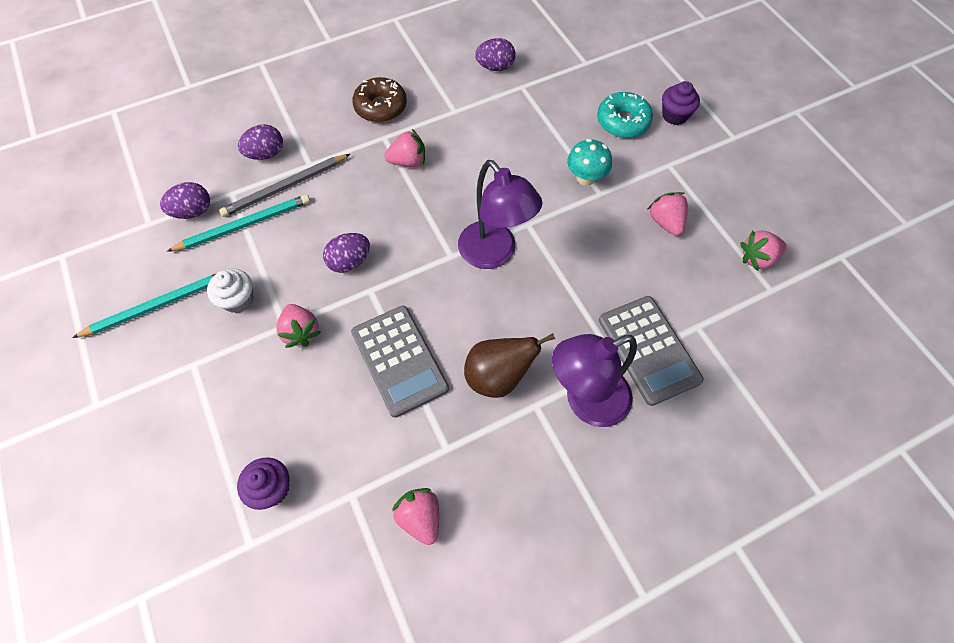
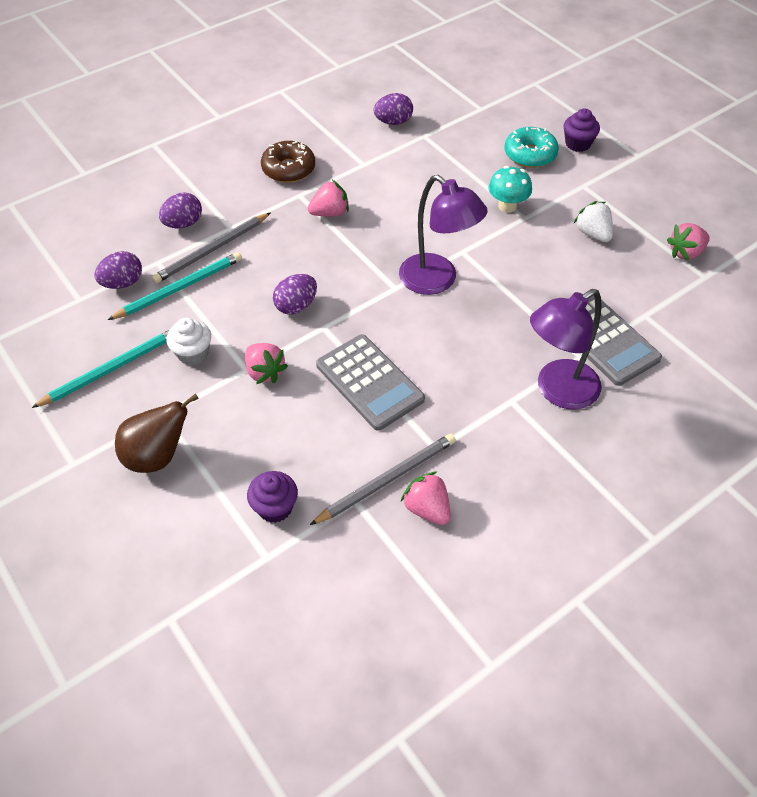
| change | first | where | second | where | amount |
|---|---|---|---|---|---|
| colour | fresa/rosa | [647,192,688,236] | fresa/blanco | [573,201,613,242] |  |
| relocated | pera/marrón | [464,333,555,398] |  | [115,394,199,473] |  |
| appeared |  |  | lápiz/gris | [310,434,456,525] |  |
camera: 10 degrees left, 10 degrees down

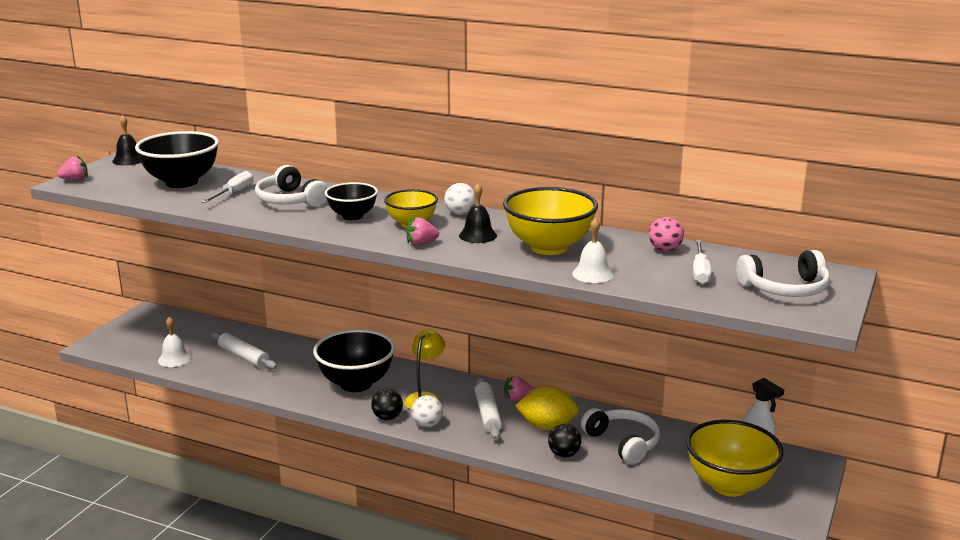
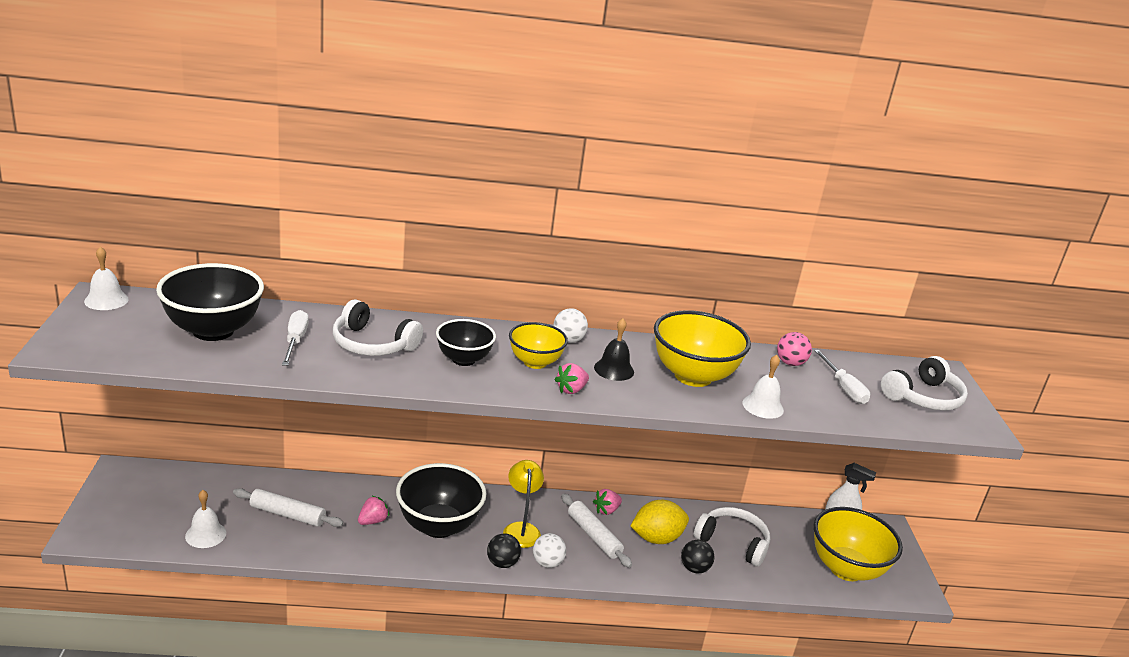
| change | first | where | second | where | amount |
|---|---|---|---|---|---|
| colour | campana/negro | [112,115,141,166] | campana/blanco | [84,246,129,310] |  |
| relocated | fresa/rosa | [57,156,88,180] |  | [358,496,389,525] |  |
camera: 30 degrees left, 5 degrees up

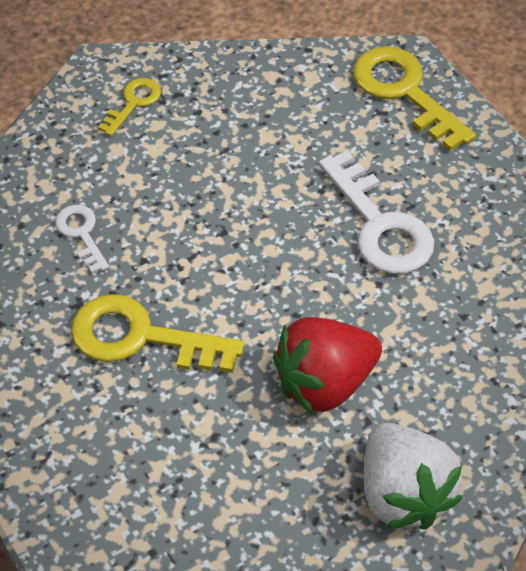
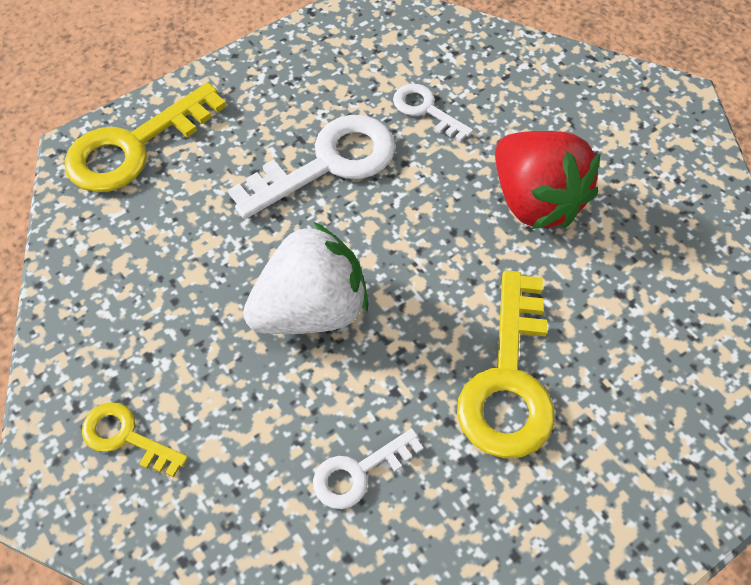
| change | first | where | second | where | amount |
|---|---|---|---|---|---|
| relocated | fresa/blanco | [364,423,463,529] |  | [243,222,369,334] |  |
| appeared |  |  | llave/blanco | [393,84,473,142] |  |
camera: 95 degrees left, 5 degrees up

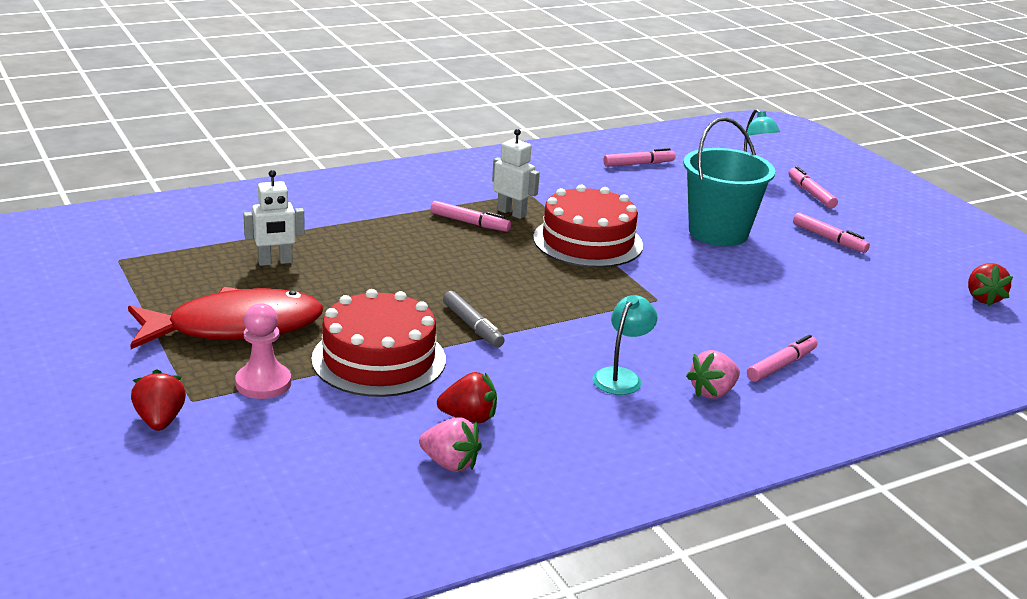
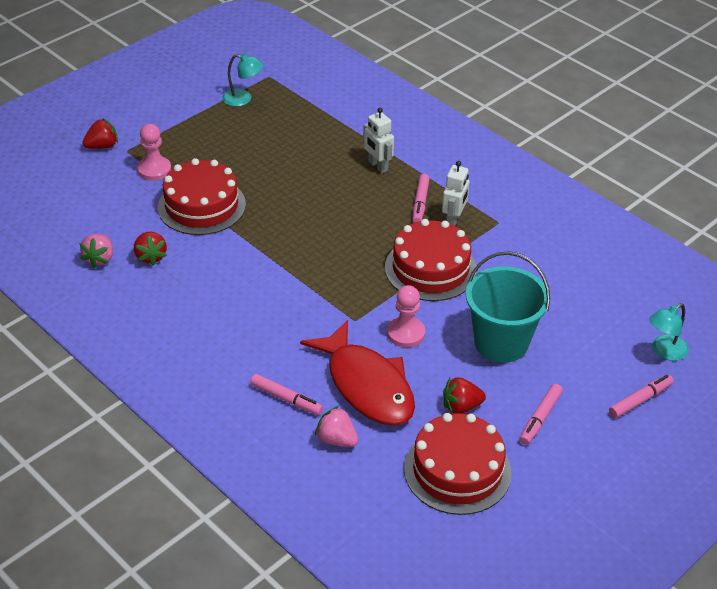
| change | first | where | second | where | amount |
|---|---|---|---|---|---|
| missing | rotulador/rosa | [603,148,676,167] |  |  |  |
| relocated | robot/blanco | [243,170,305,266] |  | [363,108,394,174] |  |
| relocated | fresa/rojo | [968,263,1013,306] |  | [443,377,486,414] |  |
| relocated | pez/rojo | [128,287,323,349] |  | [300,320,415,426] |  |
| missing | rotulador/gris | [443,291,505,347] |  |  |  |
| relocated | lámpara/turquesa | [593,295,658,395] |  | [222,53,263,106] |  |
| relocated | fresa/rosa | [686,350,740,399] |  | [315,406,358,447] |  |
| appeared |  |  | peón/rosa | [387,285,425,348] |  |
| appeared |  |  | tarta/rojo | [404,413,512,515] |  |
camera: 75 degrees right, 15 degrees up

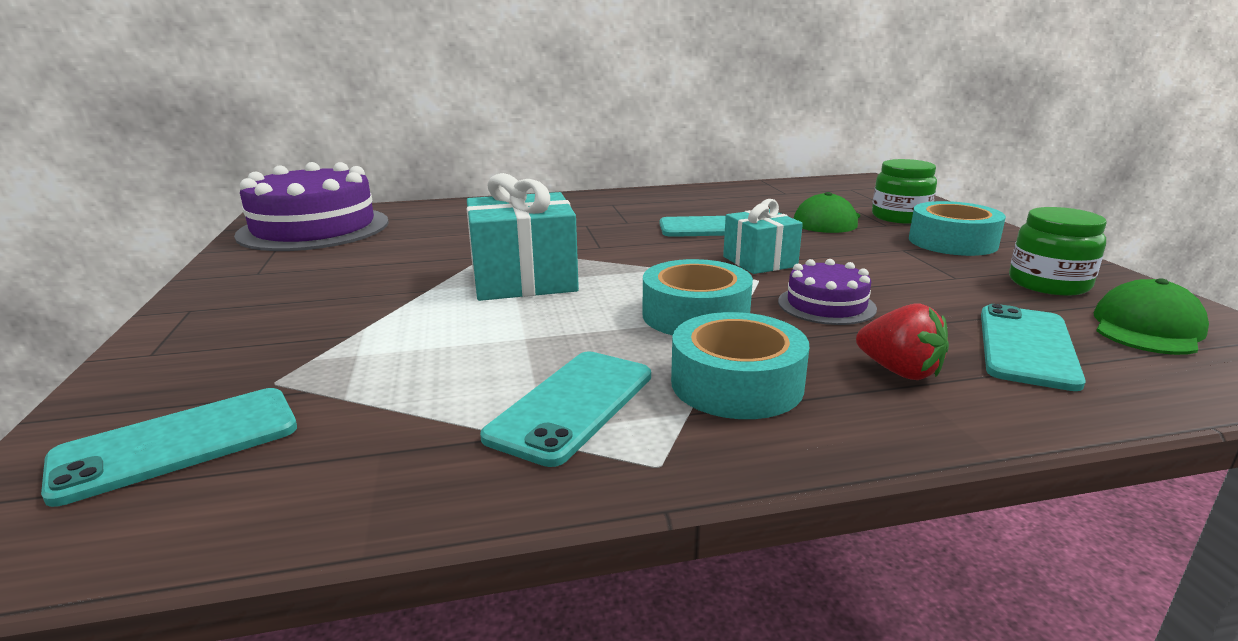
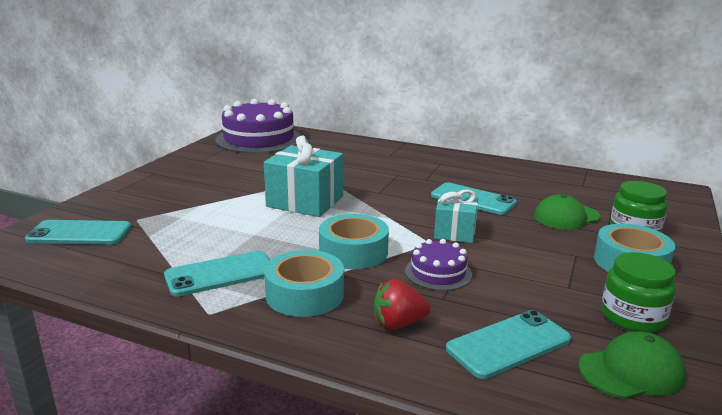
| change | first | where | second | where | amount |
|---|---|---|---|---|---|
| spun | fresa/rojo | [856,304,949,380] |  | [374,279,431,330] | 90 degrees clockwise |
camera: 35 degrees right, 0 degrees up

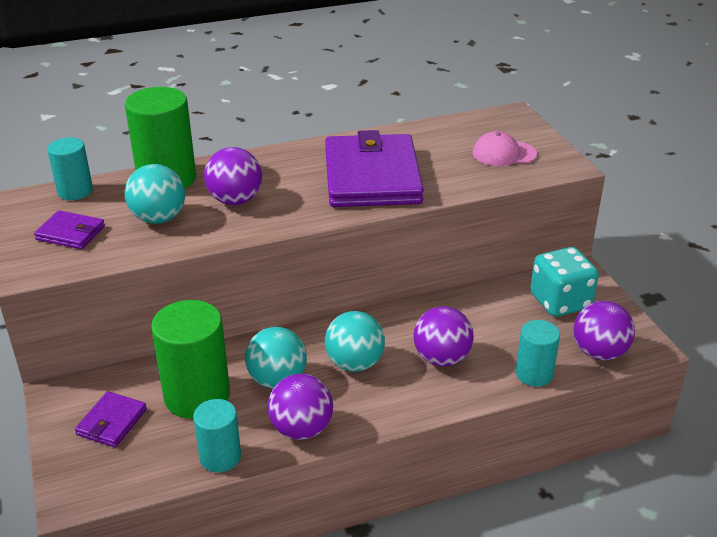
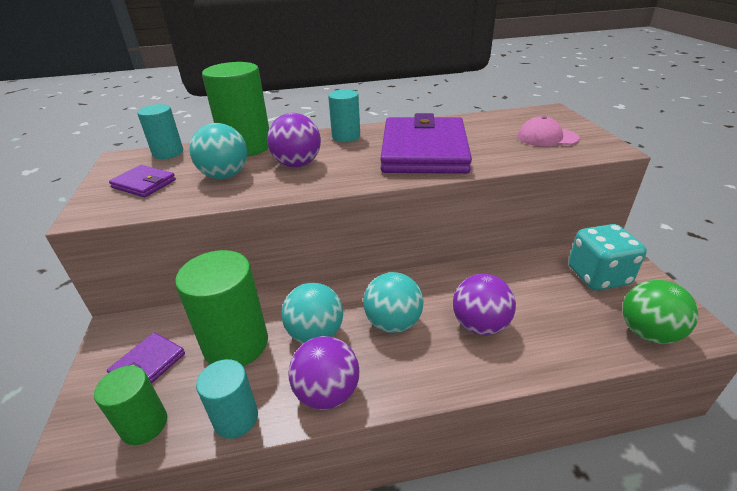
| change | first | where | second | where | amount |
|---|---|---|---|---|---|
| colour | pelota/morado | [573,301,635,361] | pelota/verde | [622,280,699,344] |  |
| relocated | cilindro/turquesa | [515,320,560,387] |  | [328,89,360,142] |  |
| appeared |  |  | cilindro/verde | [94,366,167,445] |  |
camera: 10 degrees right, 0 degrees up

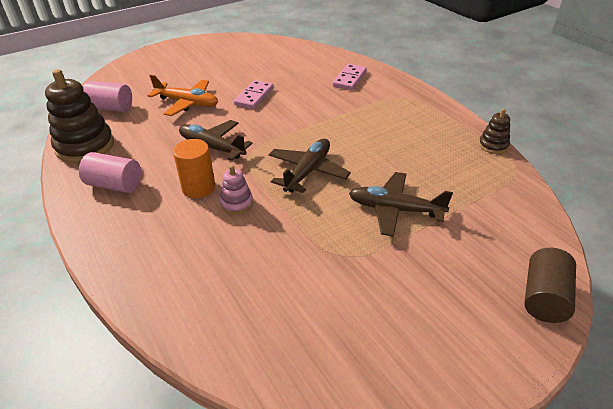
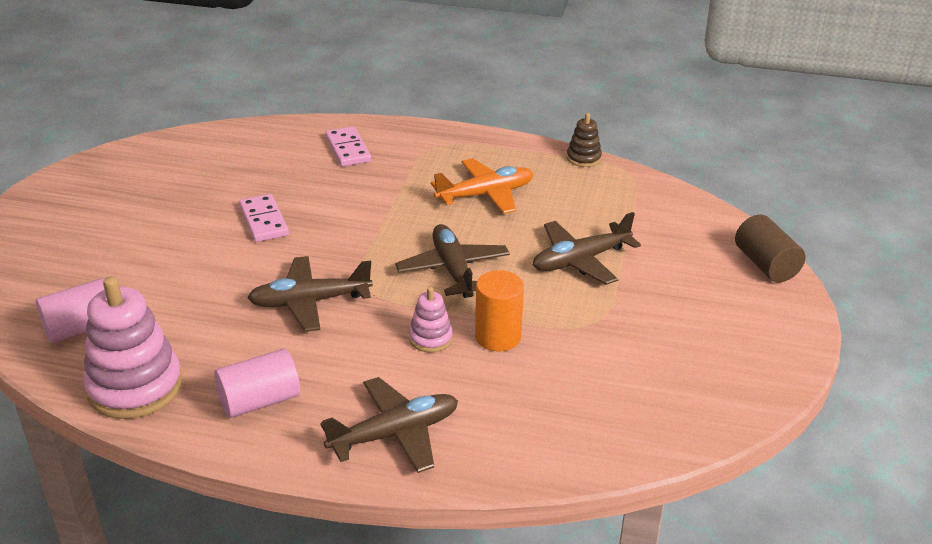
| change | first | where | second | where | amount |
|---|---|---|---|---|---|
| colour | juguete apilable/marrón | [45,69,114,163] | juguete apilable/rosa | [83,276,183,419] |  |
| relocated | avión/naranja | [148,74,218,116] |  | [431,158,533,214] |  |
| relocated | cilindro/naranja | [173,139,215,198] |  | [475,270,524,351] |  |
| appeared |  |  | avión/marrón | [320,377,458,473] |  |
camera: 45 degrees left, 5 degrees down

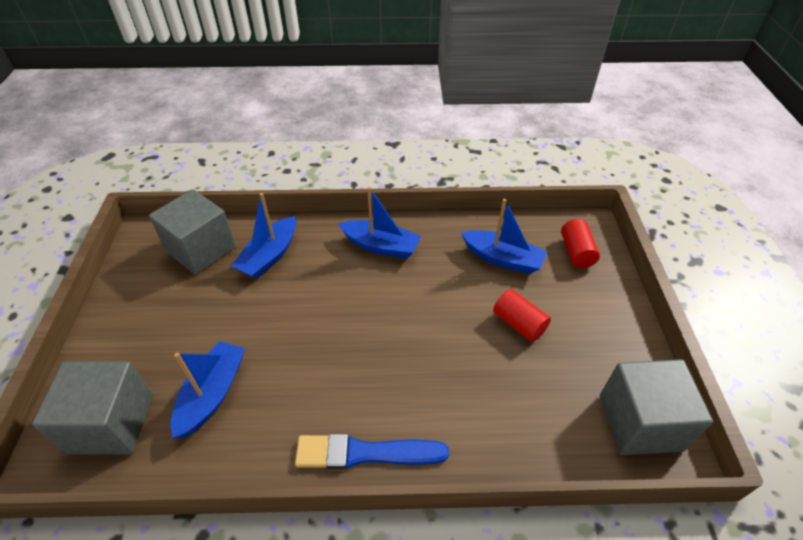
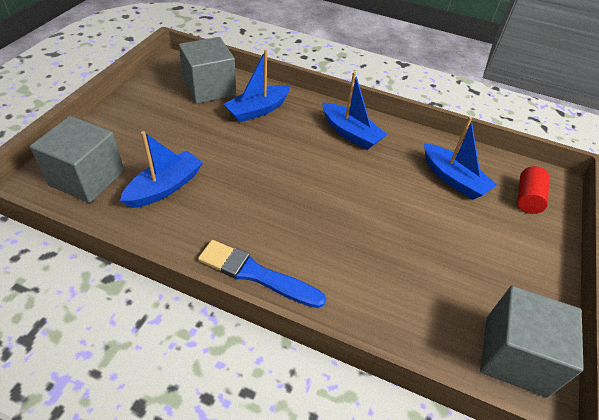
| change | first | where | second | where | amount |
|---|---|---|---|---|---|
| missing | cilindro/rojo | [493,289,551,342] |  |  |  |
camera: 20 degrees right, 0 degrees up

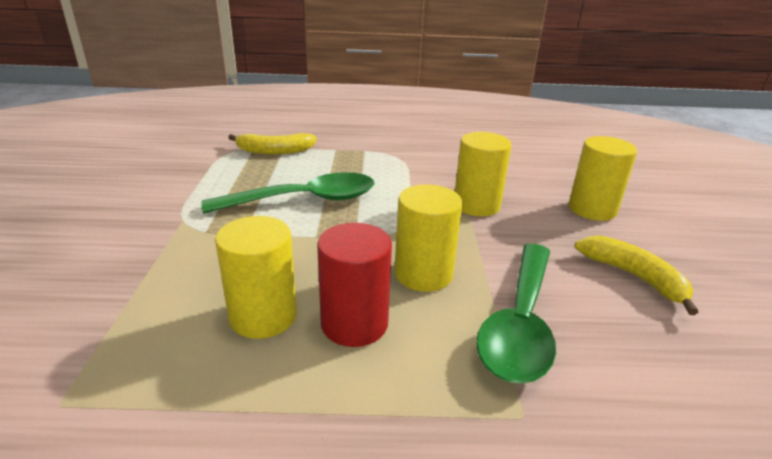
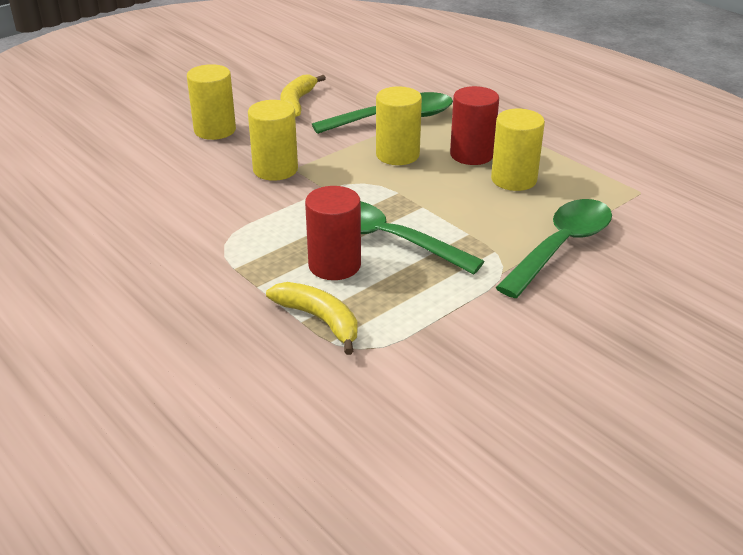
| change | first | where | second | where | amount |
|---|---|---|---|---|---|
| appeared |  |  | cilindro/rojo | [305,186,361,280] |  |
| appeared |  |  | cuchara/verde | [495,199,612,298] |  |
camera: 130 degrees left, 5 degrees up

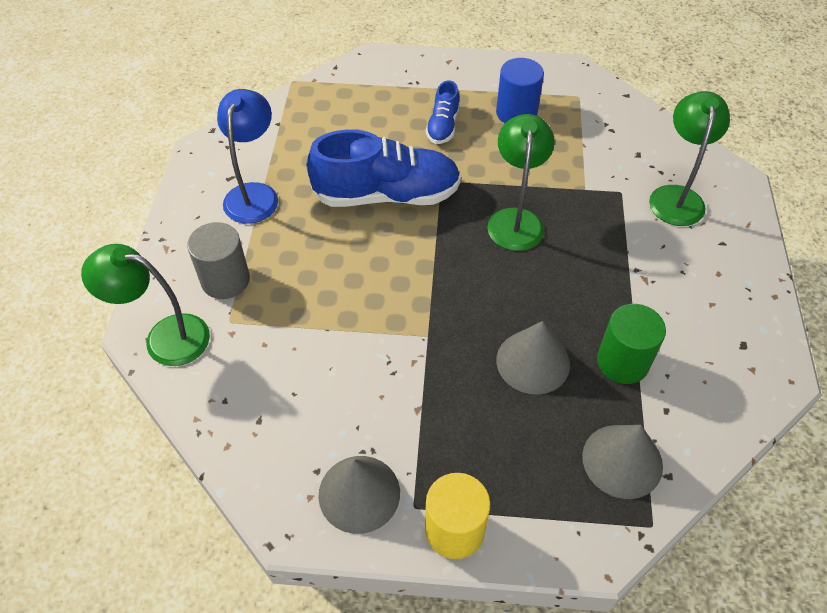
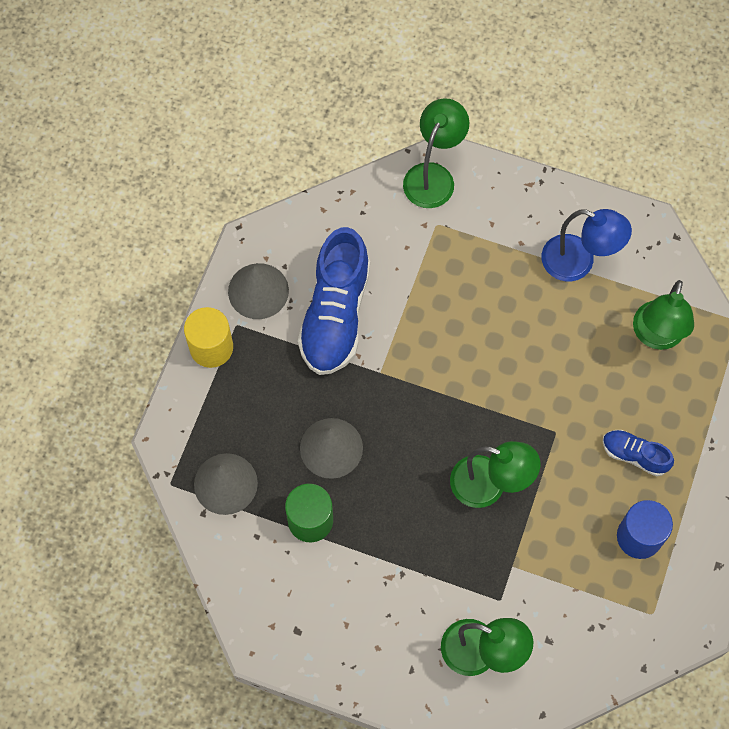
| change | first | where | second | where | amount |
|---|---|---|---|---|---|
| relocated | zapato/azul | [307,130,461,207] |  | [298,227,370,375] |  |
| missing | cilindro/gris | [187,222,250,299] |  |  |  |
| appeared |  |  | lámpara/verde | [633,280,694,350] |  |
camera: 105 degrees right, 15 degrees up

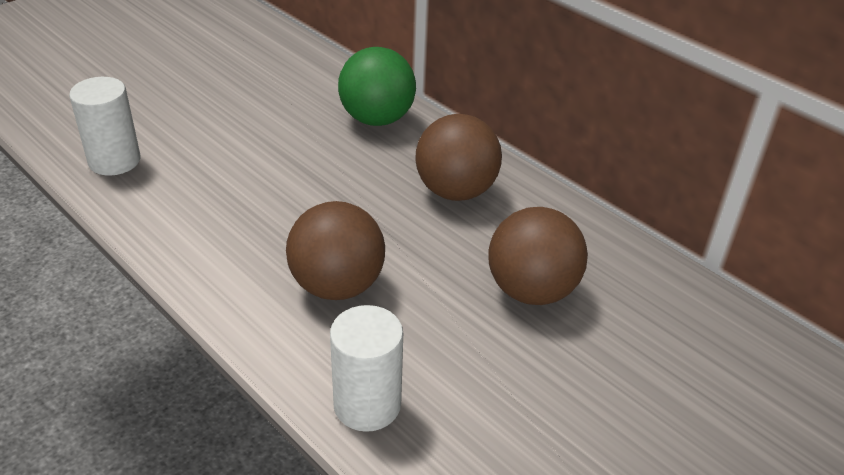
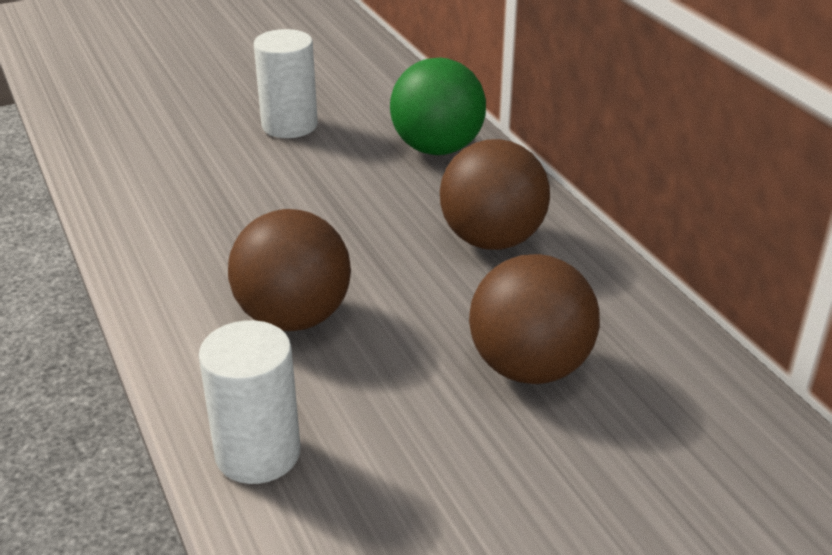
| change | first | where | second | where | amount |
|---|---|---|---|---|---|
| relocated | cilindro/blanco | [69,77,140,176] |  | [254,29,318,138] |  |
camera: 20 degrees right, 5 degrees down

